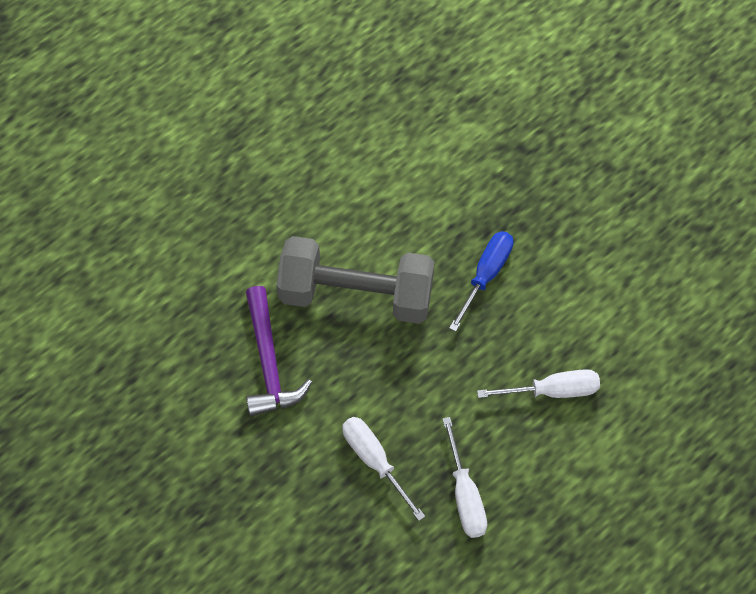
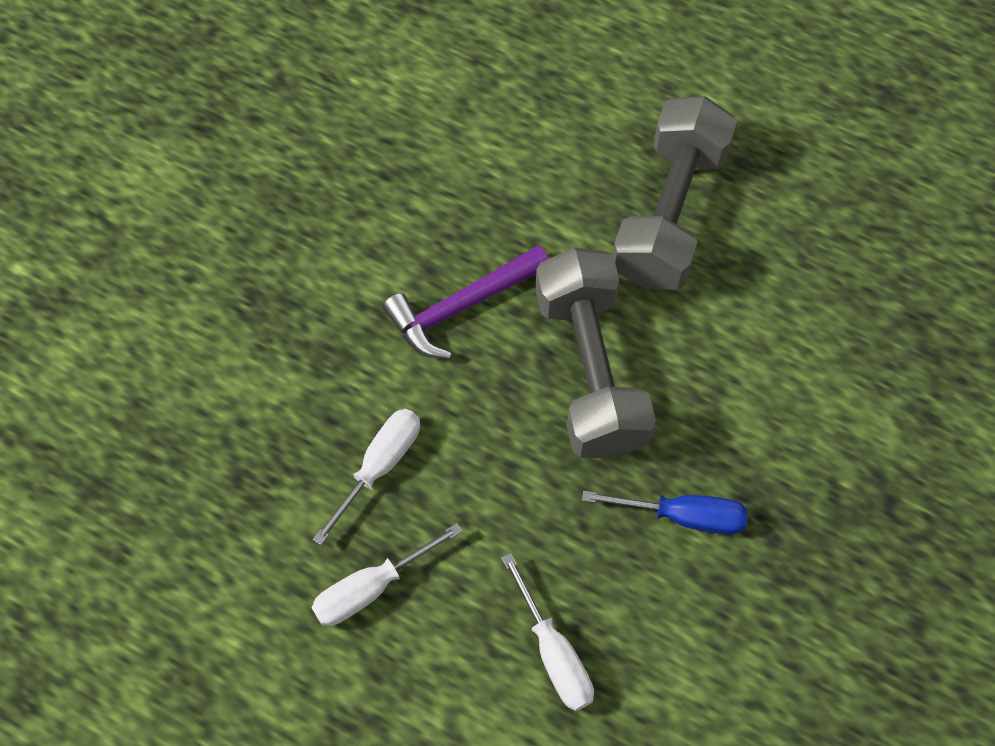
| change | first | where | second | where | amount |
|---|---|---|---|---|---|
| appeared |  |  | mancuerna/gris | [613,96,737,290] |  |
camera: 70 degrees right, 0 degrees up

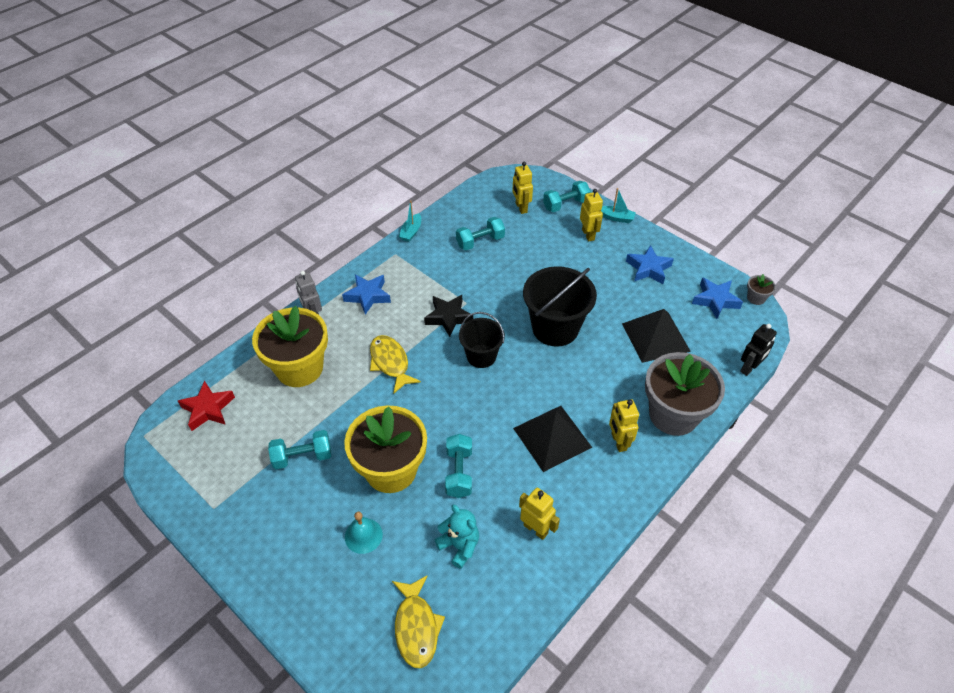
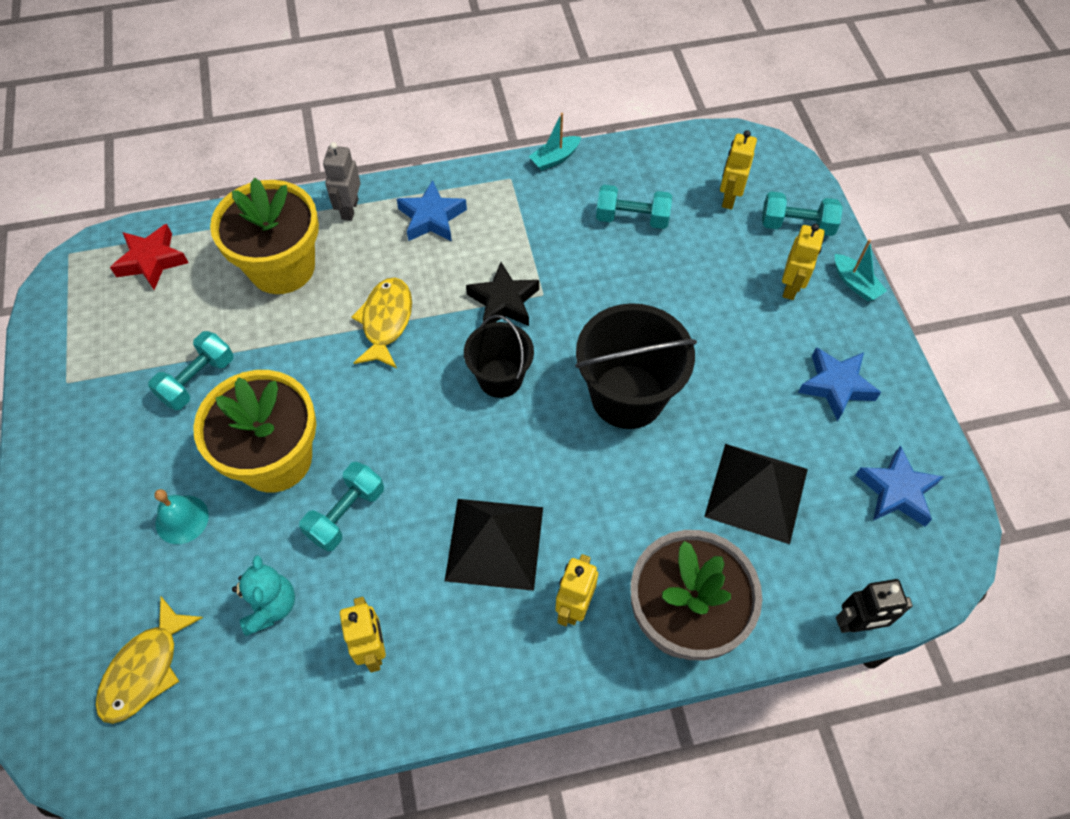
| change | first | where | second | where | amount |
|---|---|---|---|---|---|
| missing | maceta/gris | [747,274,776,305] |  |  |  |
| spun | mancuerna/turquesa | [268,430,331,469] |  | [148,331,233,410] | 75 degrees counterclockwise |
camera: 35 degrees right, 10 degrees up

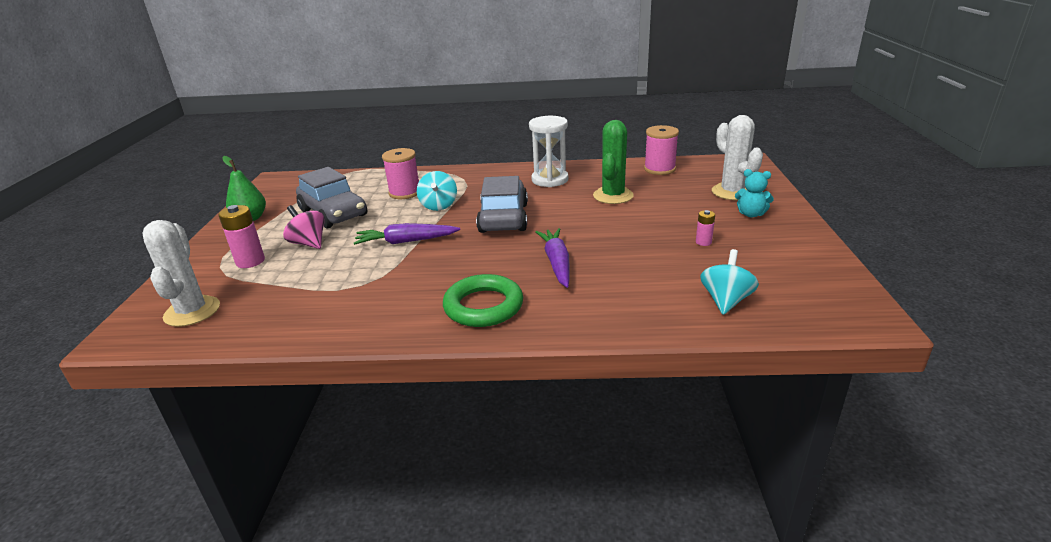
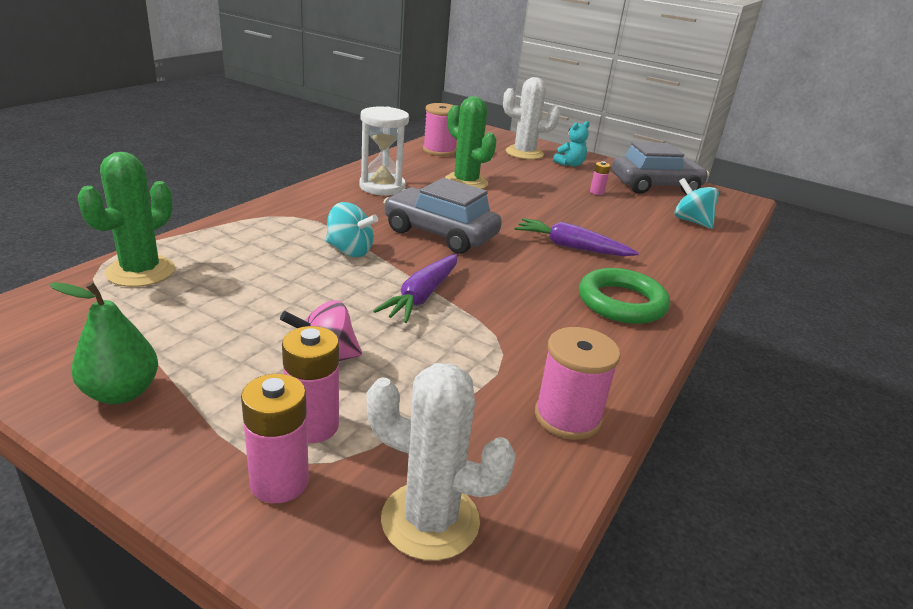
| change | first | where | second | where | amount |
|---|---|---|---|---|---|
| relocated | carrete/rosa | [382,148,419,199] |  | [535,327,620,440] |  |
| relocated | coche/gris | [296,167,367,228] |  | [612,142,709,194] |  |
| appeared |  |  | cactus/verde | [78,152,175,287] |  |
| appeared |  |  | pila/rosa | [241,374,309,503] |  |
camera: 65 degrees left, 0 degrees up

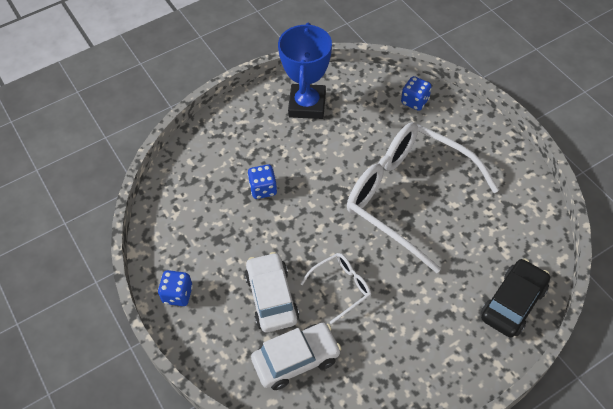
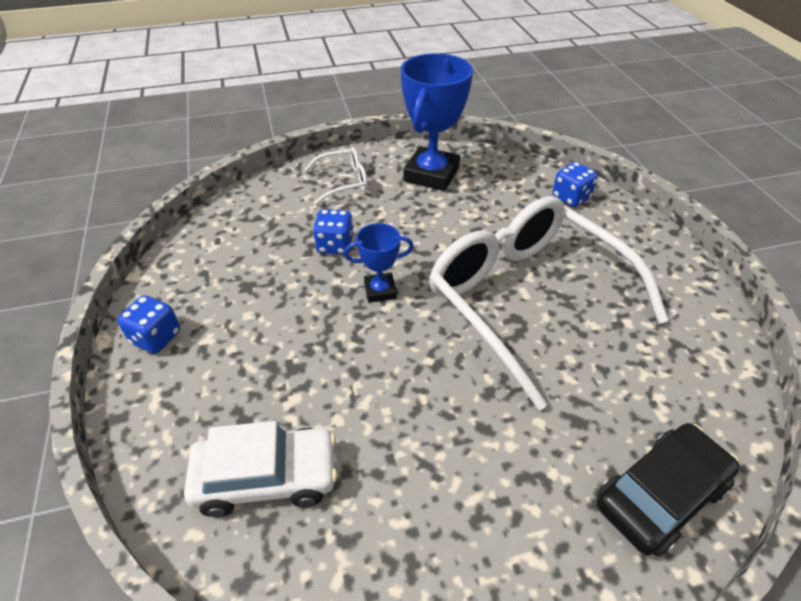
| change | first | where | second | where | amount |
|---|---|---|---|---|---|
| missing | coche/blanco | [245,252,299,332] |  |  |  |
| relocated | gafas/blanco | [300,253,371,324] |  | [304,147,368,205] |  |
| appeared |  |  | trofeo/azul | [344,223,414,303] |  |
camera: 15 degrees right, 10 degrees down

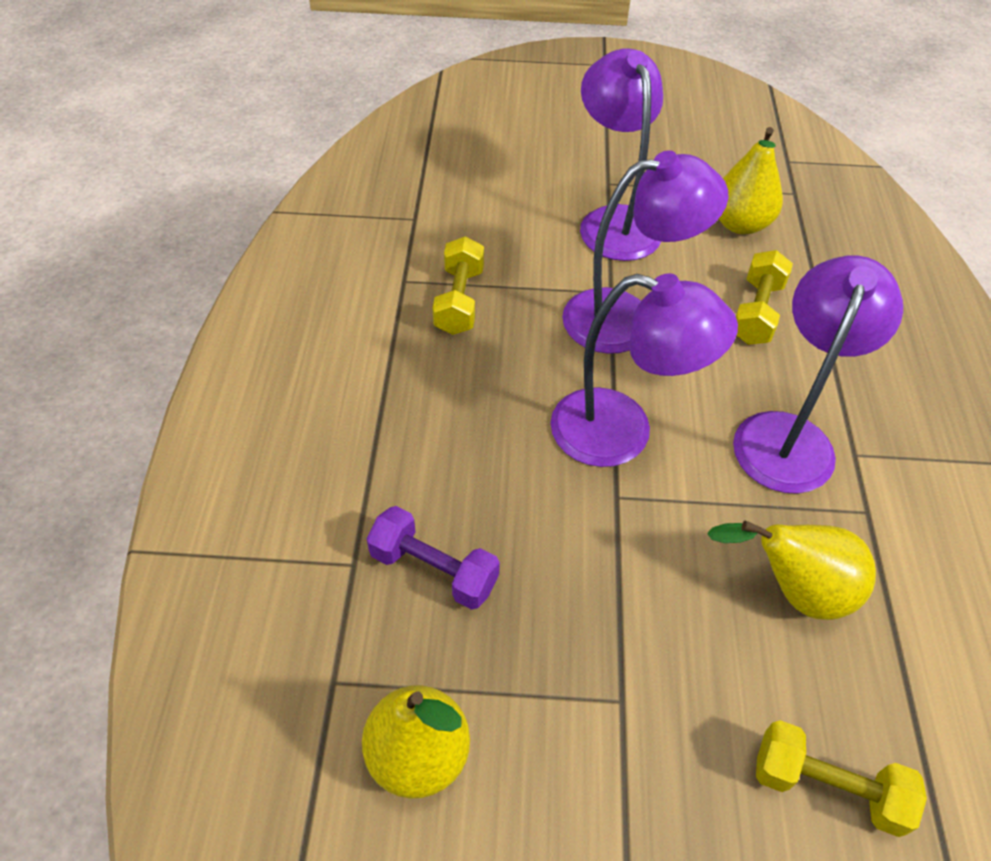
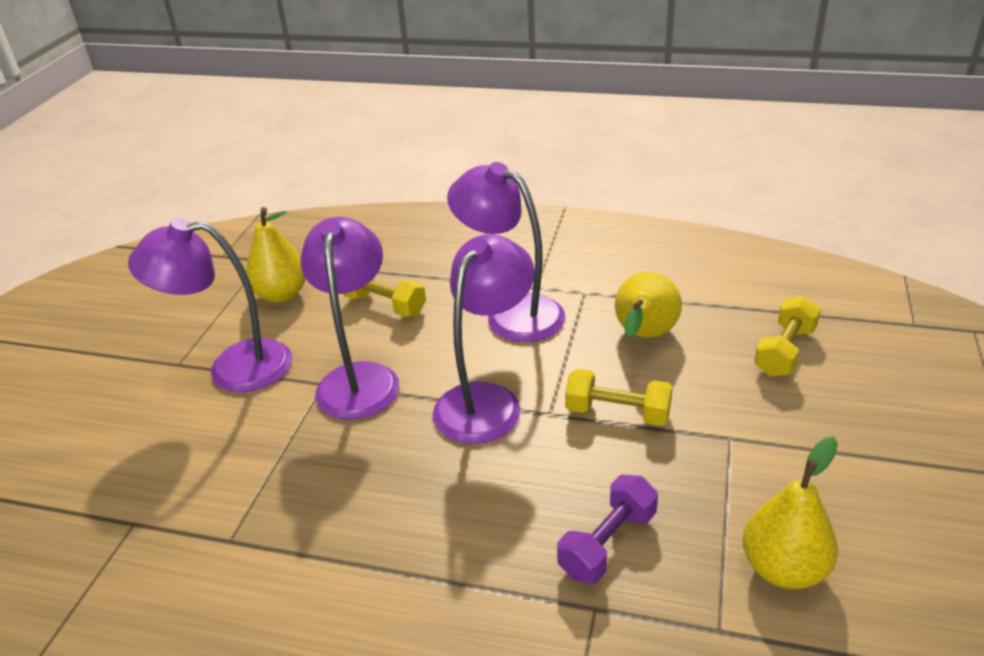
| change | first | where | second | where | amount |
|---|---|---|---|---|---|
| relocated | mancuerna/amarillo | [433,236,484,335] |  | [565,369,673,426] |  |
camera: 75 degrees left, 15 degrees down

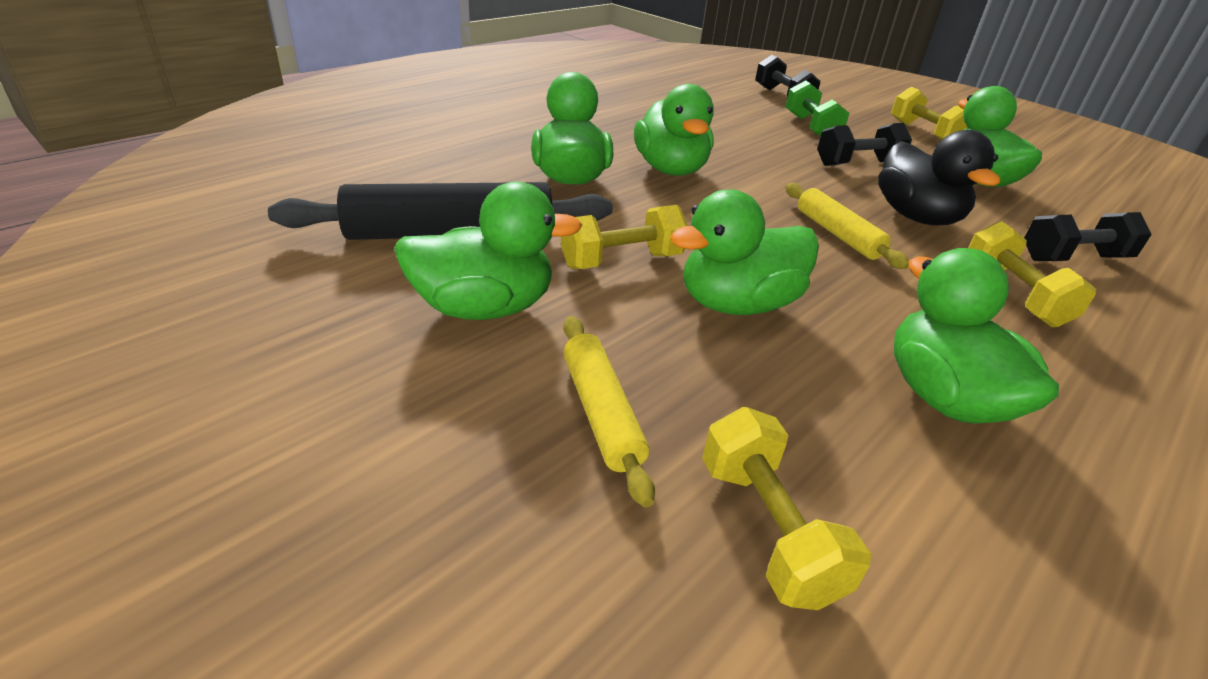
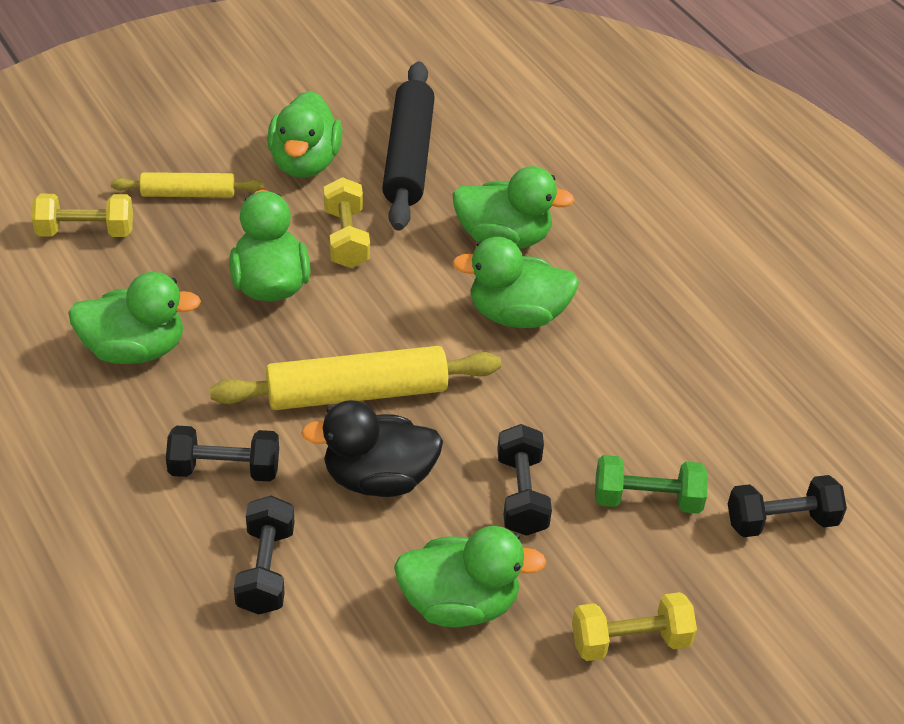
| change | first | where | second | where | amount |
|---|---|---|---|---|---|
| size | rodillo/amarillo | [785,183,909,269] |  | [210,346,501,410] | x1.72 |
| colour | mancuerna/amarillo | [968,221,1096,327] | mancuerna/negro | [166,426,279,482] |  |
camera: 105 degrees right, 10 degrees up

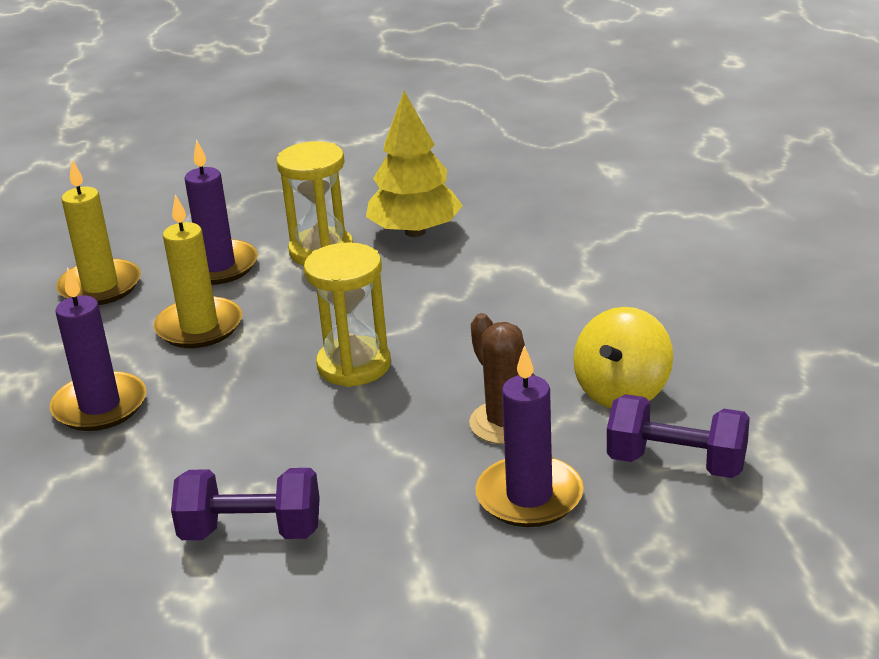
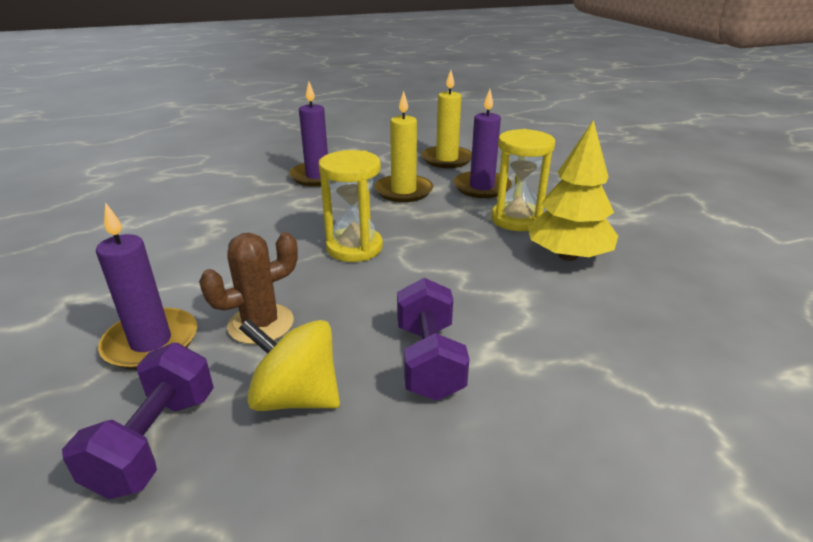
| change | first | where | second | where | amount |
|---|---|---|---|---|---|
| relocated | mancuerna/morado | [171,468,320,540] |  | [397,278,469,401] |  |
camera: 80 degrees right, 0 degrees up

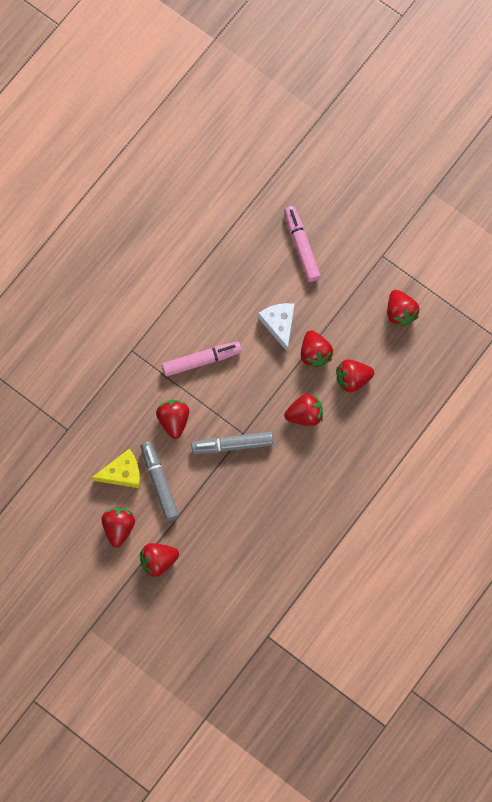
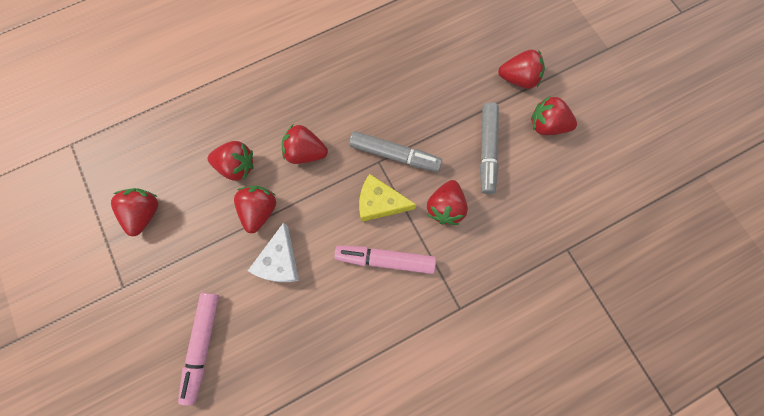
| change | first | where | second | where | amount |
|---|---|---|---|---|---|
| relocated | queso/amarillo | [92,448,140,488] |  | [359,174,416,222] |  |
| spun | fresa/rojo | [101,507,135,547] |  | [531,95,577,135] | 75 degrees clockwise |
camera: 155 degrees left, 0 degrees up

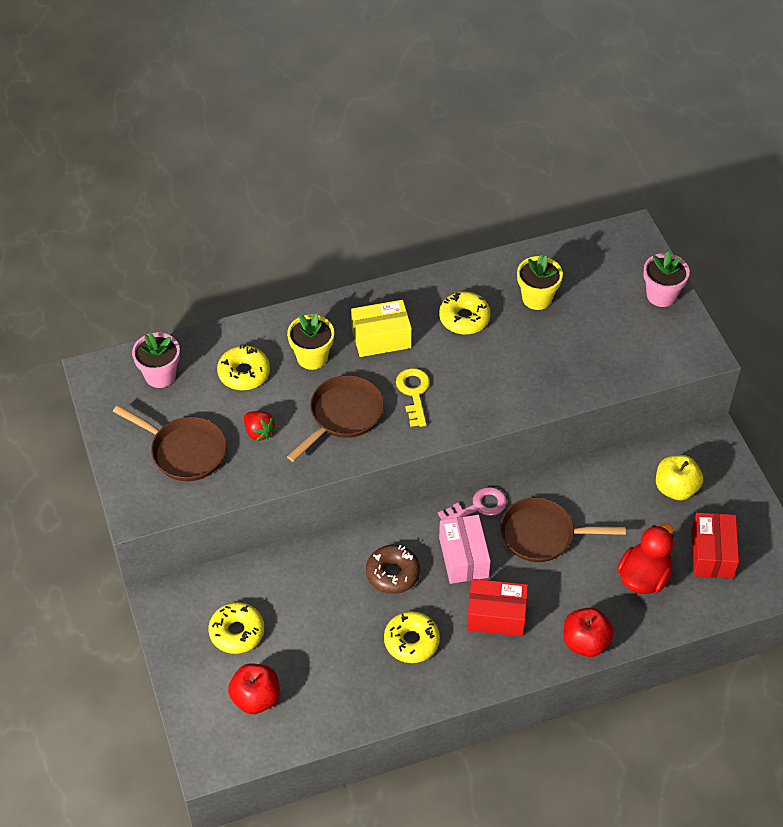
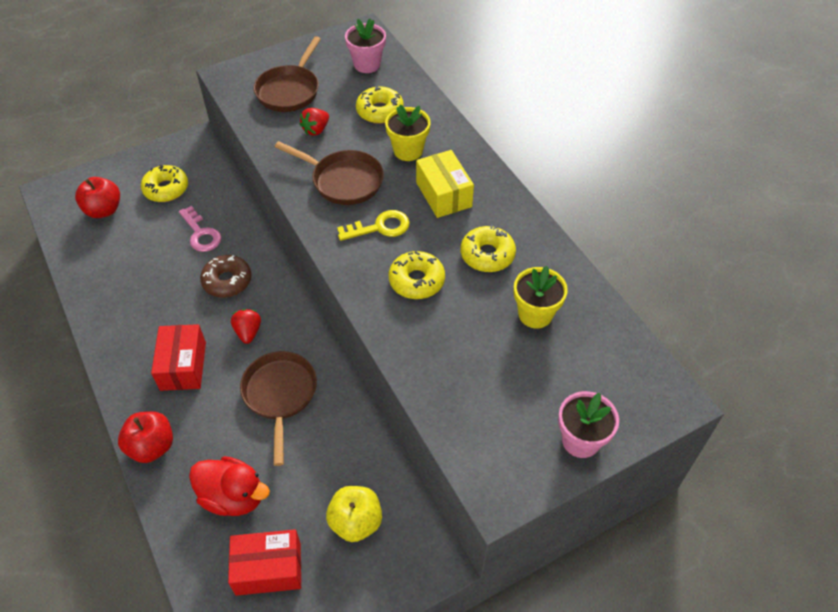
| change | first | where | second | where | amount |
|---|---|---|---|---|---|
| relocated | llave/rosa | [438,487,507,520] |  | [179,206,221,252] |  |
| exchanged | caja/rosa | [439,515,491,584] | fresa/rojo | [231,309,261,344] |  |
| relocated | rosquilla/amarillo | [384,611,440,663] |  | [389,251,445,299] |  |
camera: 80 degrees right, 0 degrees up

